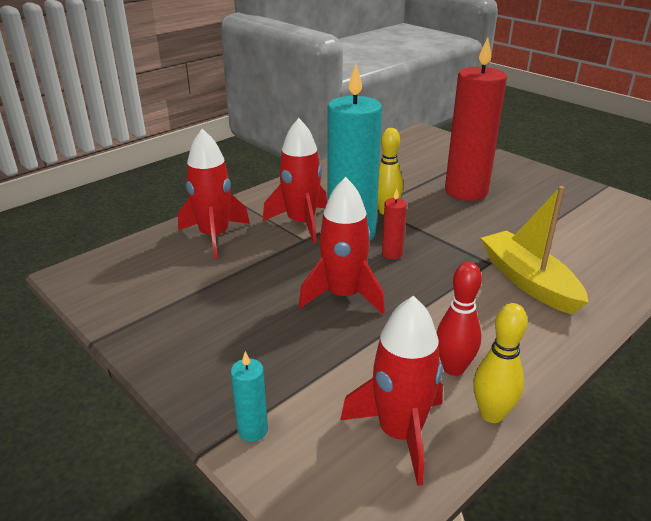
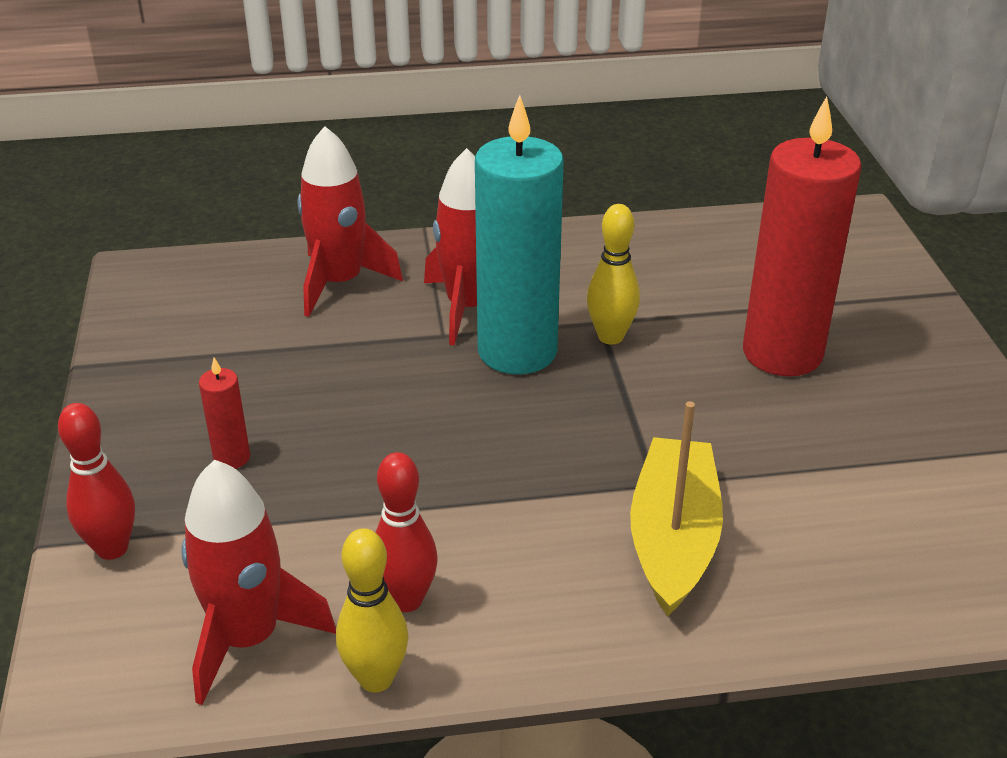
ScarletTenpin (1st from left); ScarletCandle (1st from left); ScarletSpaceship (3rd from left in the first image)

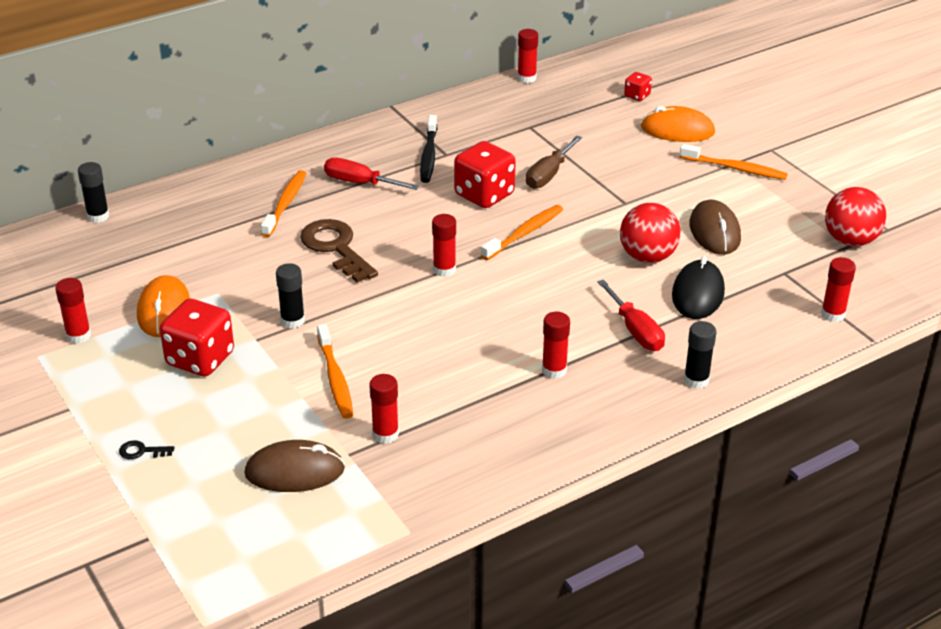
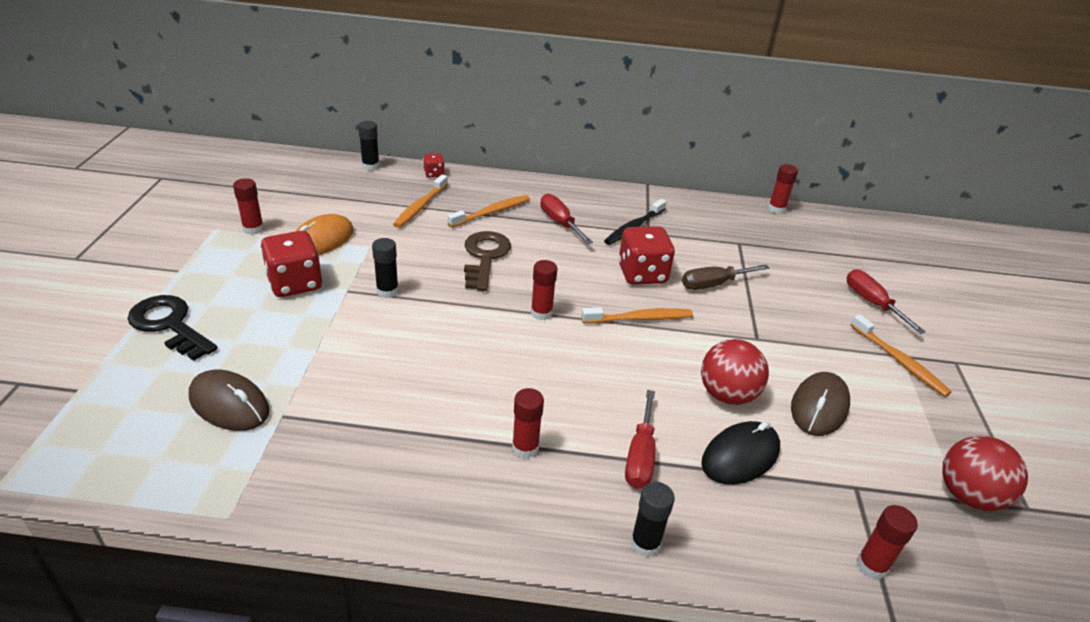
JetBlackLatchkey; OrangeToothBrush (1st from left); ScarletDice (2nd from left); ScarletScrewdriver (3rd from left); ScarletGlue (2nd from left in the first image)

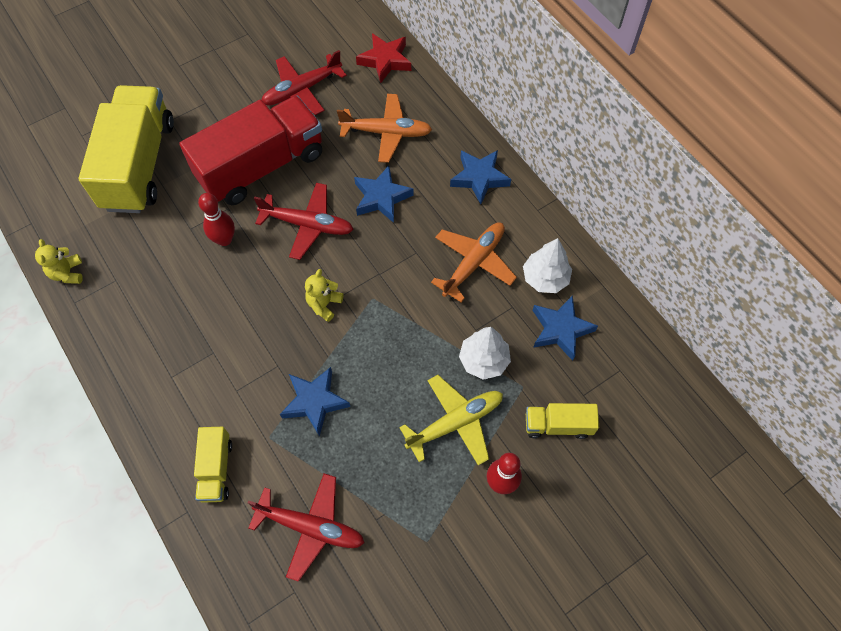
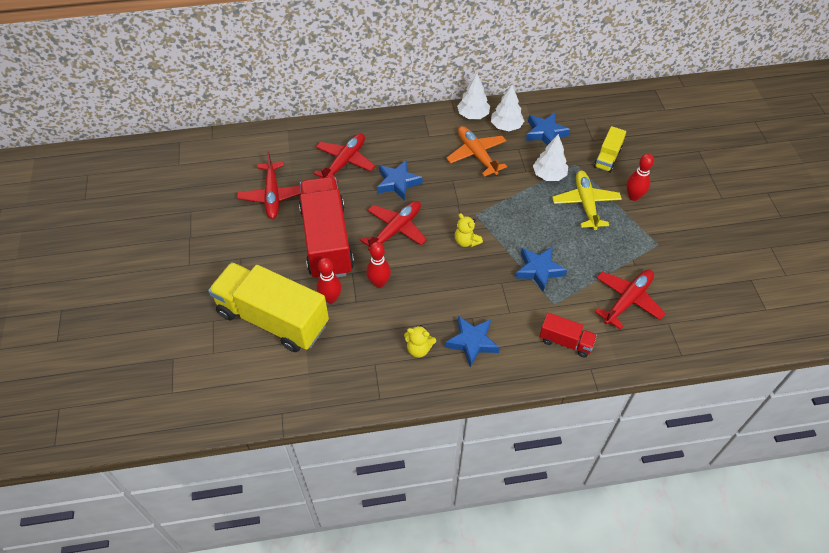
ScarletPlane (2nd from left); ScarletTenpin (1st from left); BrightYellowTeddy (1st from left); RoyalBlueFivePointedStar (2nd from left); PureWhiteTree (1st from left); ScarletToyTruck (2nd from left); ScarletFivePointedStar

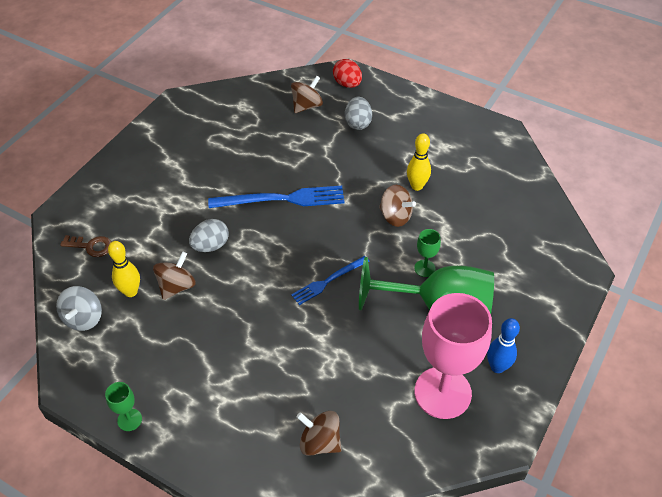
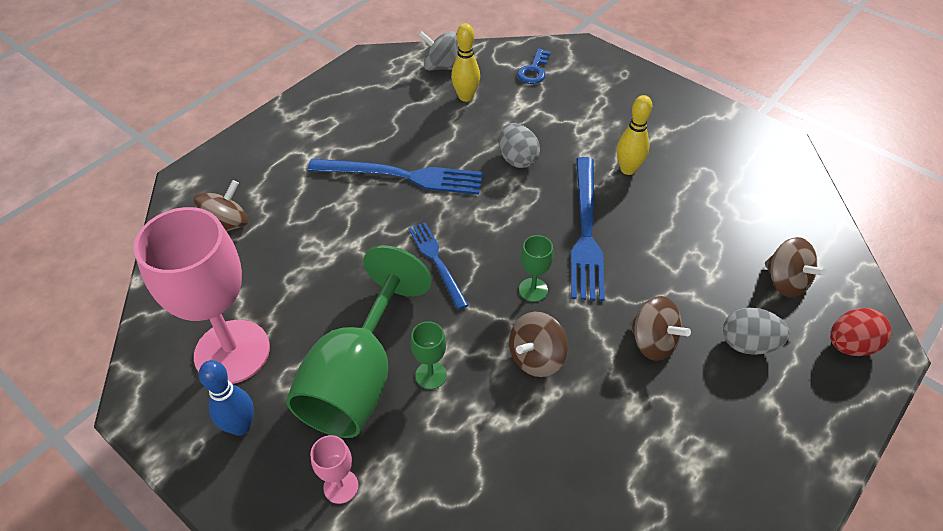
RoyalBlueFork (1st from left); RosePinkGoblet (2nd from left); RoyalBlueLatchkey; EmeraldGoblet (3rd from left); BrightYellowTenpin (2nd from left); DarkBrownWhirligig (3rd from left)

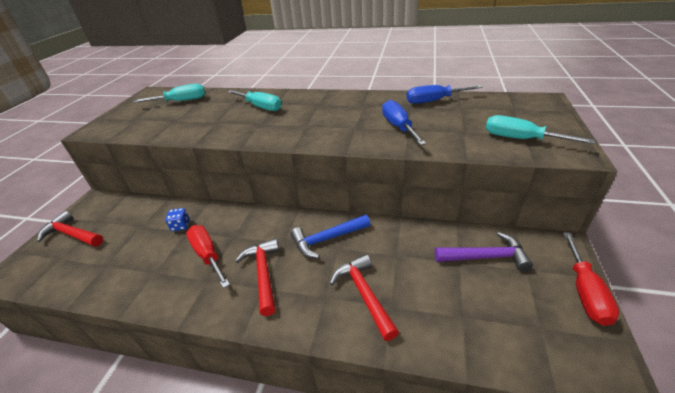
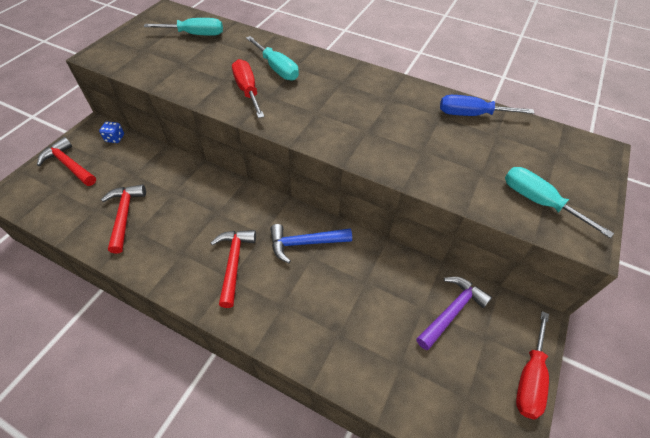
RoyalBlueDice; ScarletClawHammer (2nd from left); ScarletScrewdriver (1st from left); PurpleClawHammer; RoyalBlueScrewdriver (1st from left in the first image)

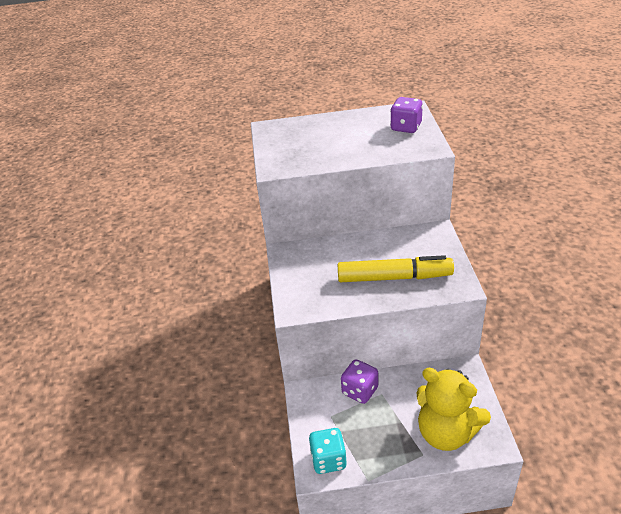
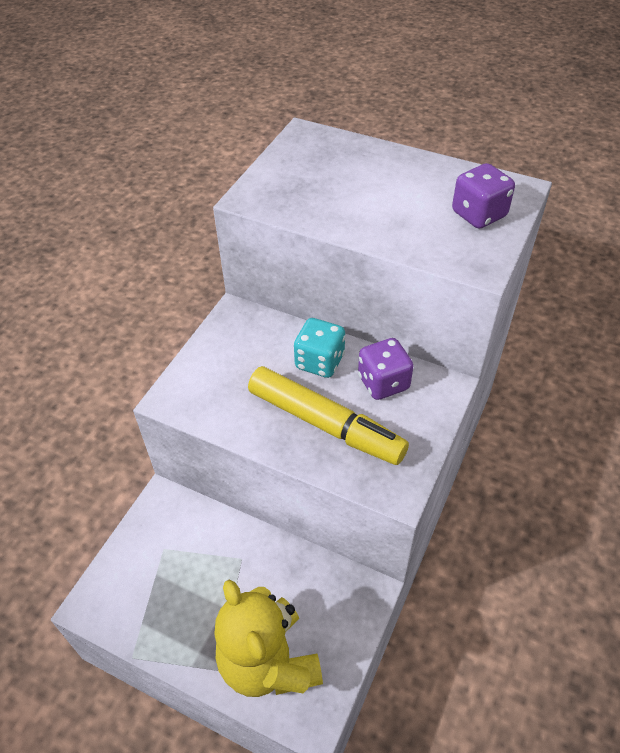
AquaDice; PurpleDice (1st from left)

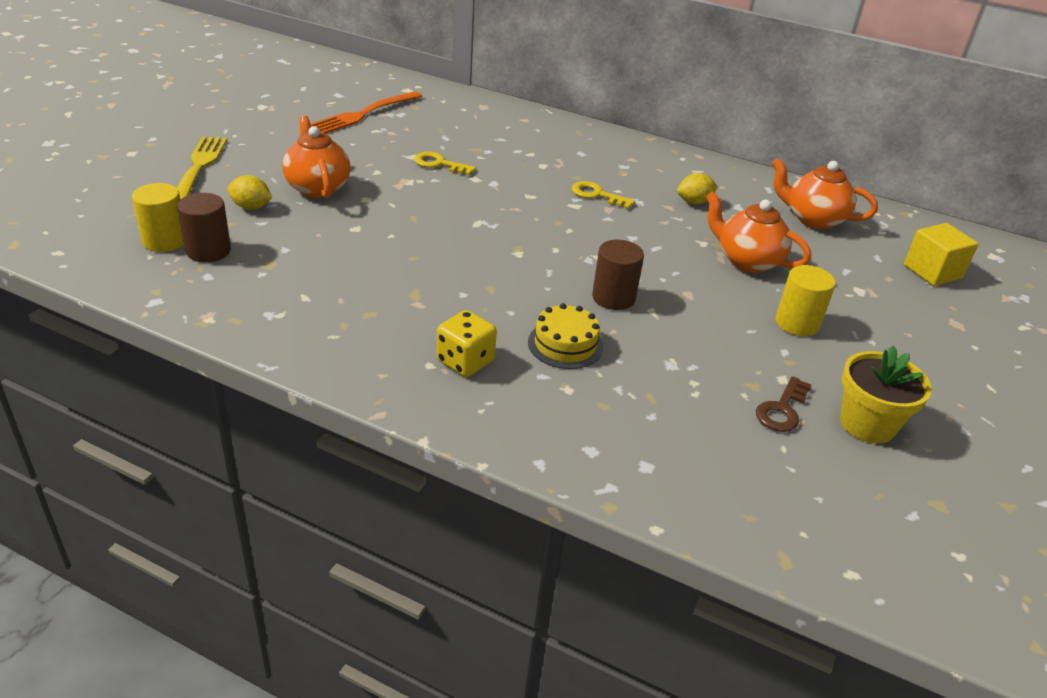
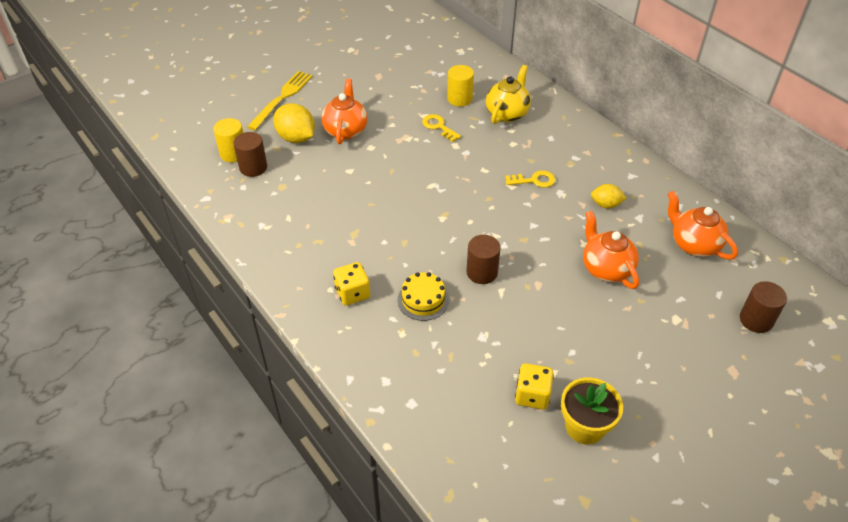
BrightYellowToyLemon (1st from left); BrightYellowCylinderShape (2nd from left); BrightYellowChinaTeapot; BrightYellowLatchkey (2nd from left); BrightYellowDice (2nd from left); DarkBrownCylinderShape (3rd from left); OrangeFork

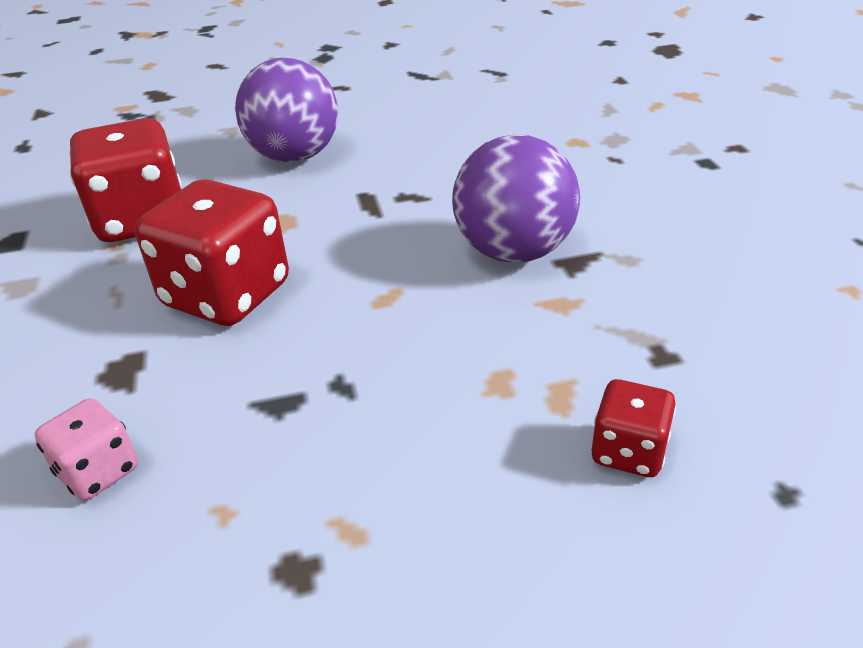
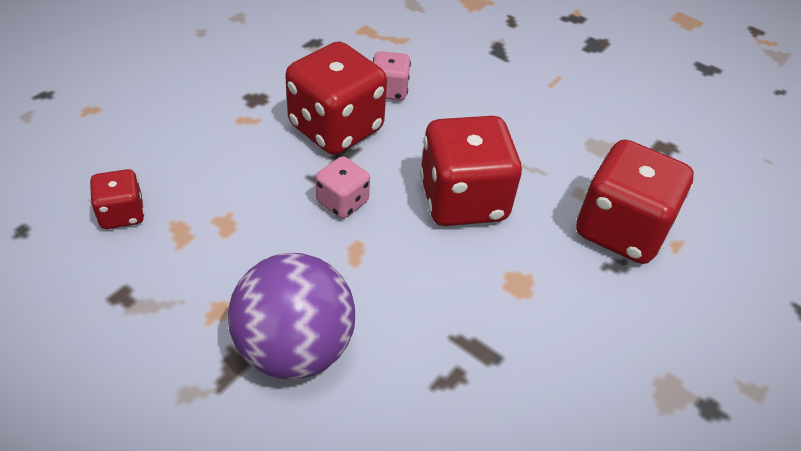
ScarletDice (2nd from left); RosePinkDice (1st from left); PurpleSphere (1st from left in the first image)

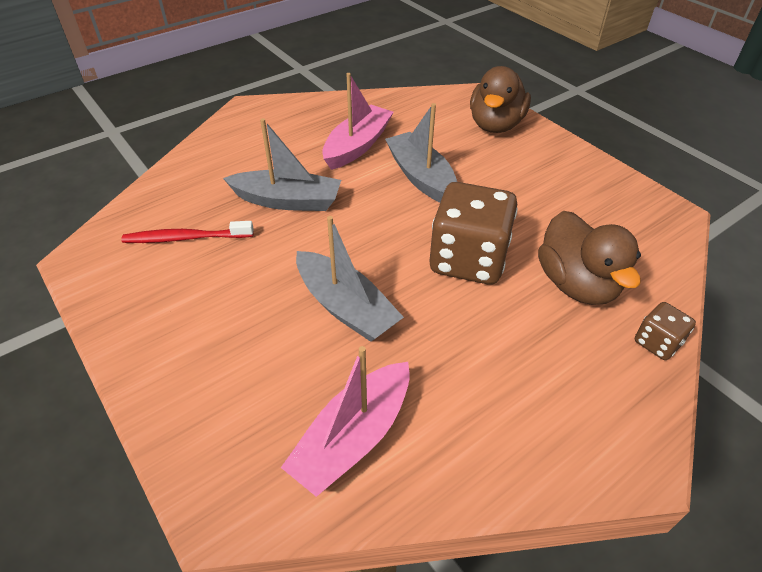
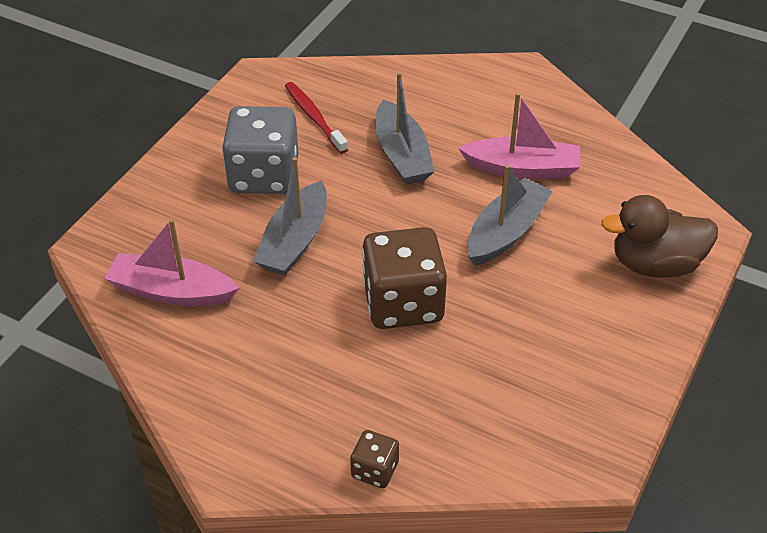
GreyDice; DarkBrownRubberDuck (2nd from left in the first image)

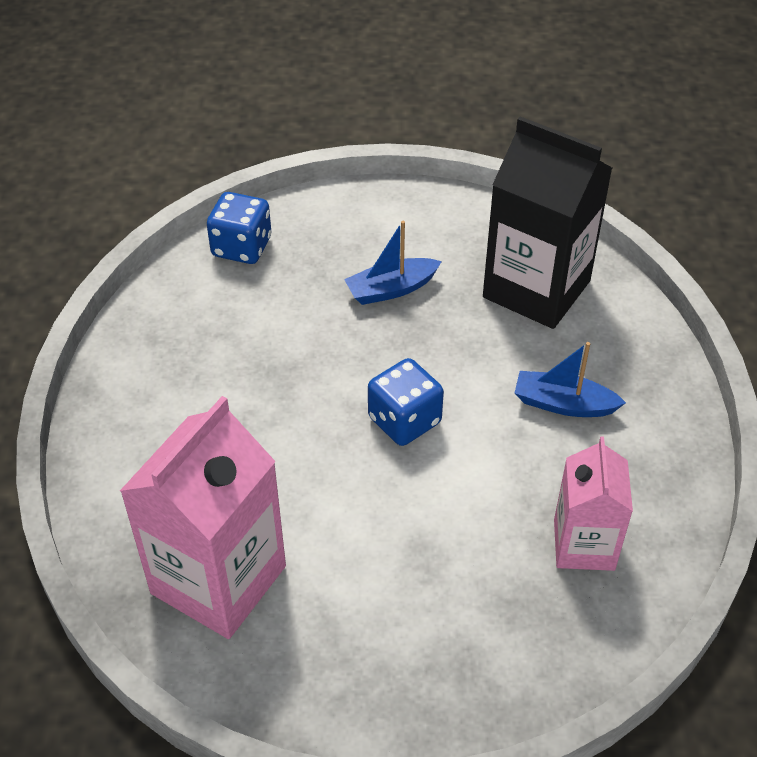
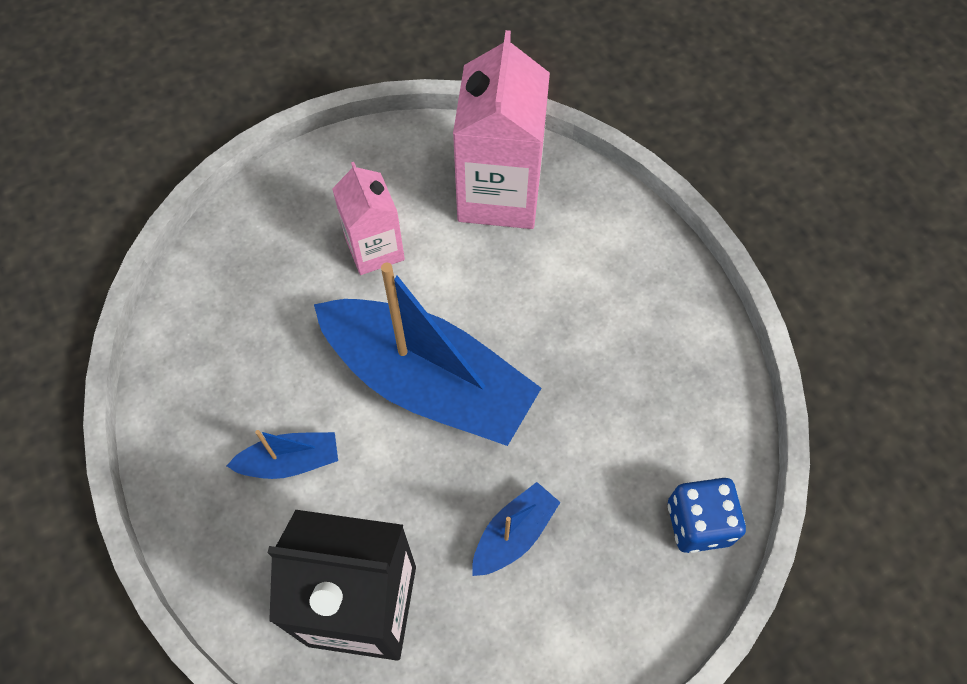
RoyalBlueToyBoat (2nd from left); RosePinkMilkCarton (1st from left)

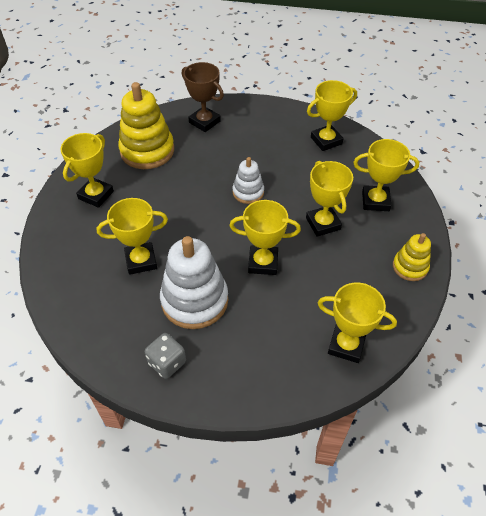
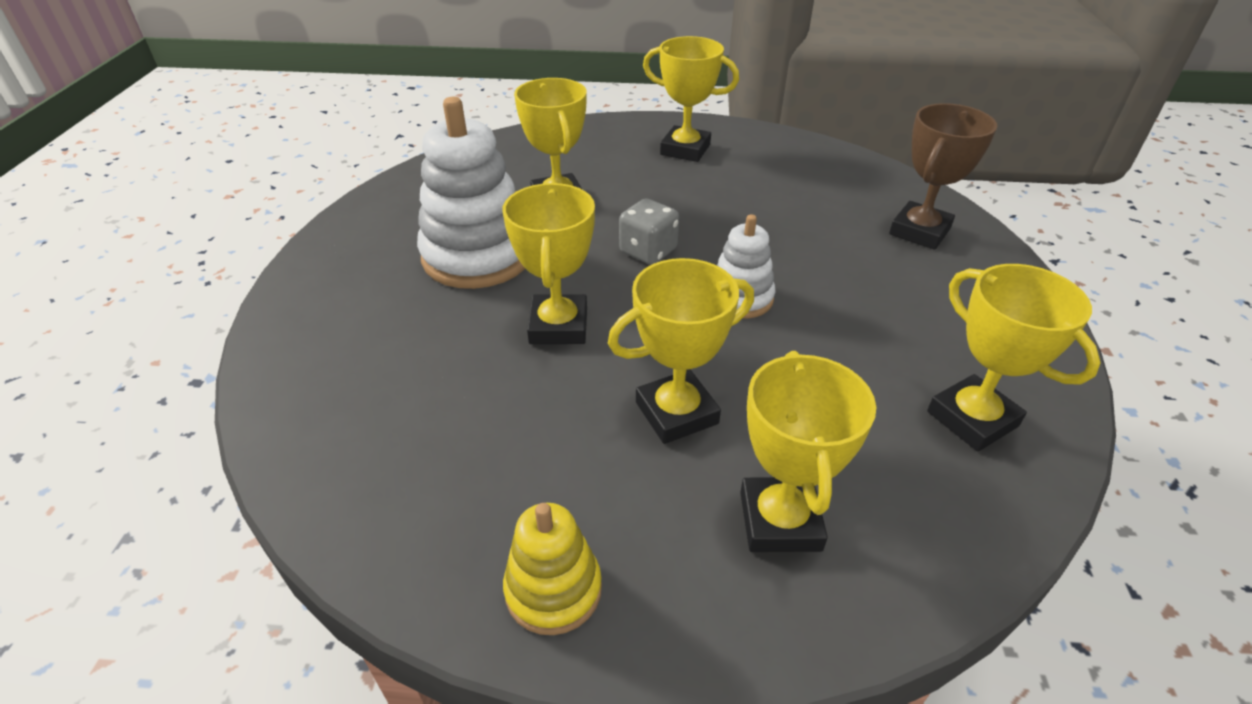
GreyDice; BrightYellowStackingToy (1st from left in the first image); BrightYellowTrophy (6th from left in the first image)

